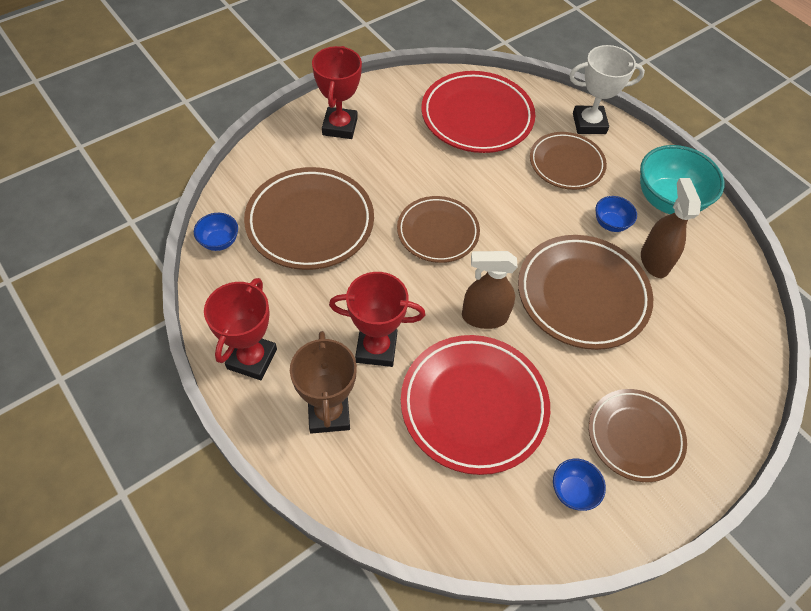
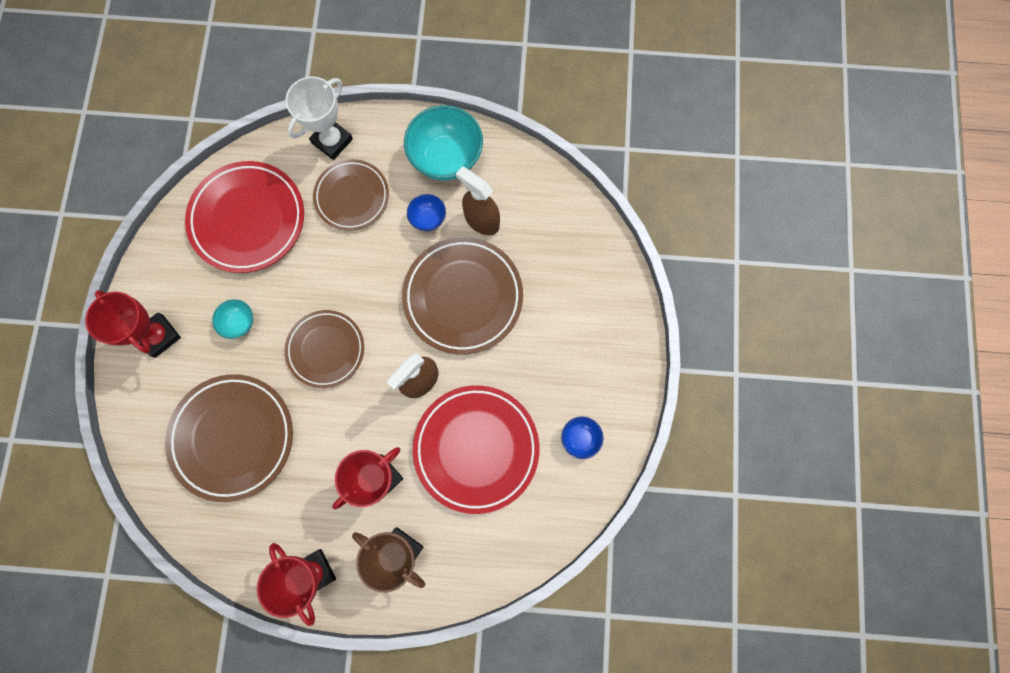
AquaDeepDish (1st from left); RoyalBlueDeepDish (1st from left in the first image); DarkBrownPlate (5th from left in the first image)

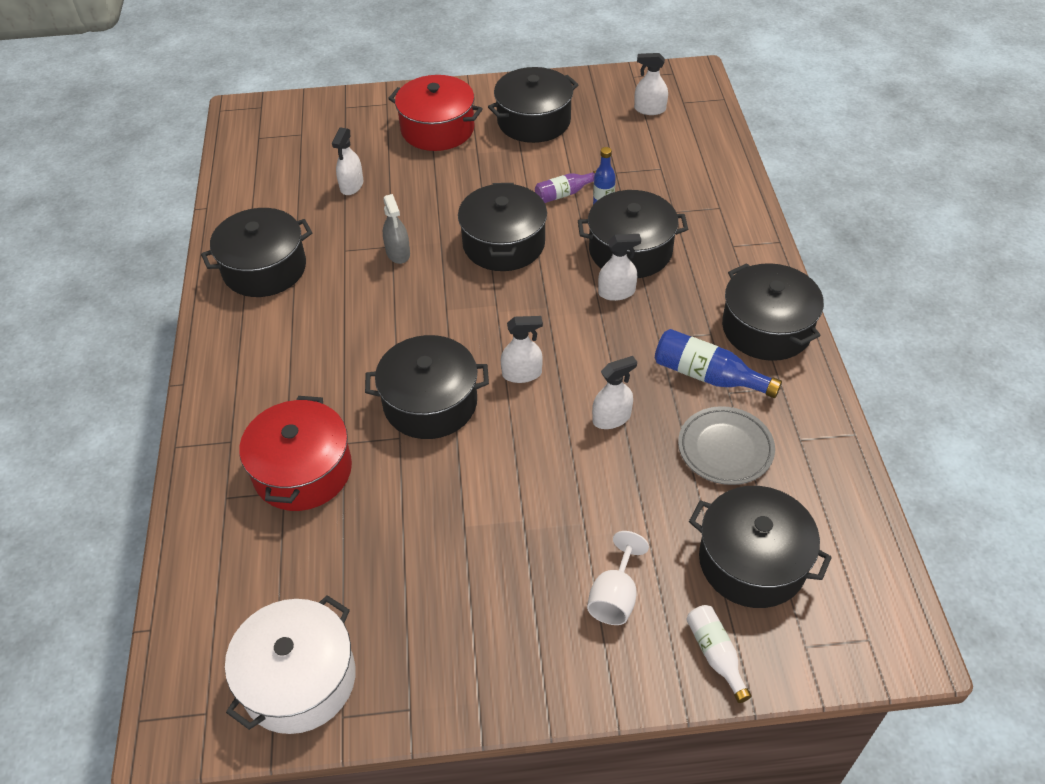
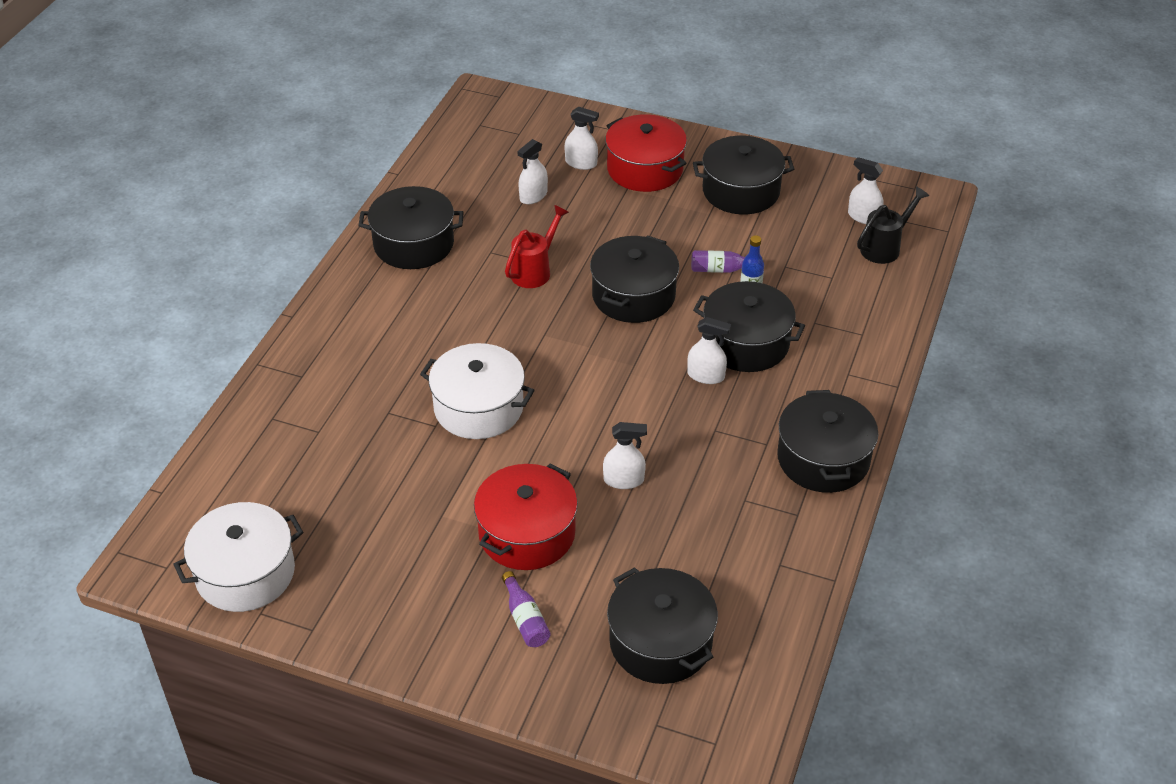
PureWhiteCookingPot (2nd from left); ScarletCookingPot (1st from left); PurpleBottle (1st from left); ScarletSprinklingCan; PureWhiteSprayer (2nd from left); JetBlackSprinklingCan; RoyalBlueBottle (2nd from left in the first image); GreyPlate; PureWhiteBottle

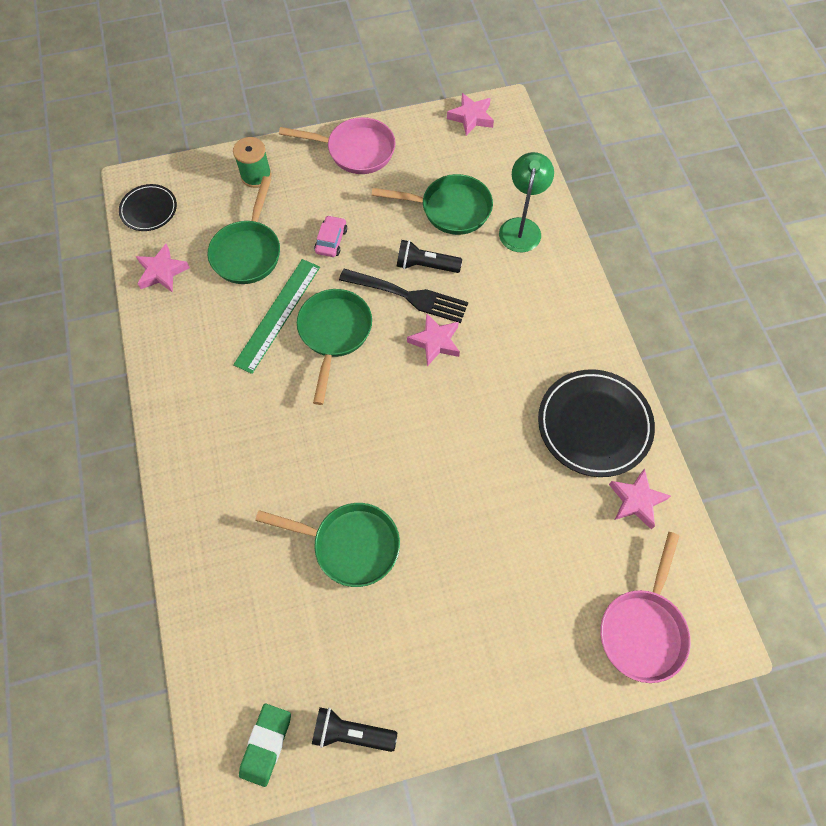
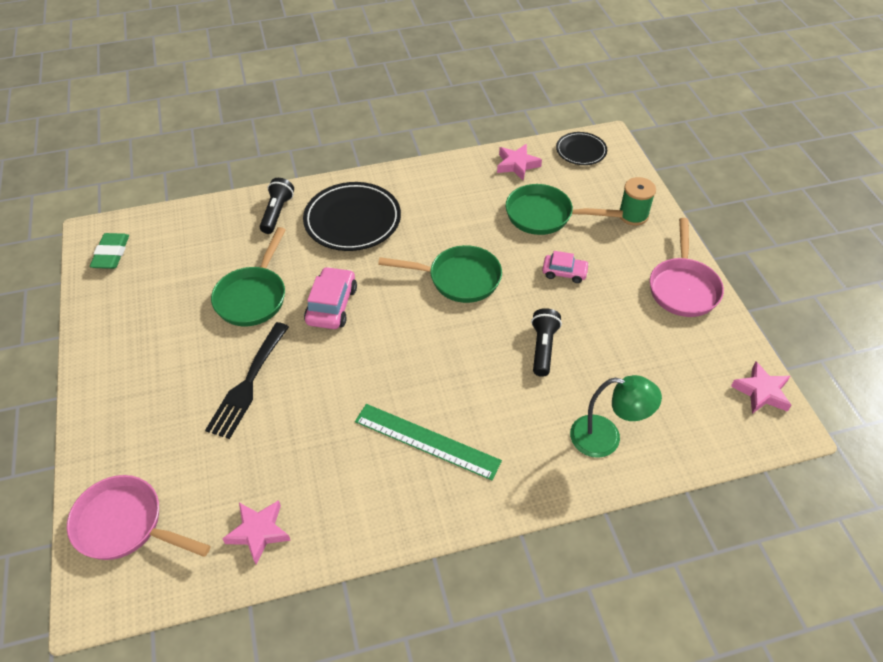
EmeraldEraser; JetBlackFork; JetBlackTorch (1st from left); JetBlackPlate (1st from left); RosePinkCar (1st from left); EmeraldMeasuringStick; EmeraldPan (4th from left in the first image); RosePinkFivePointedStar (2nd from left in the first image)

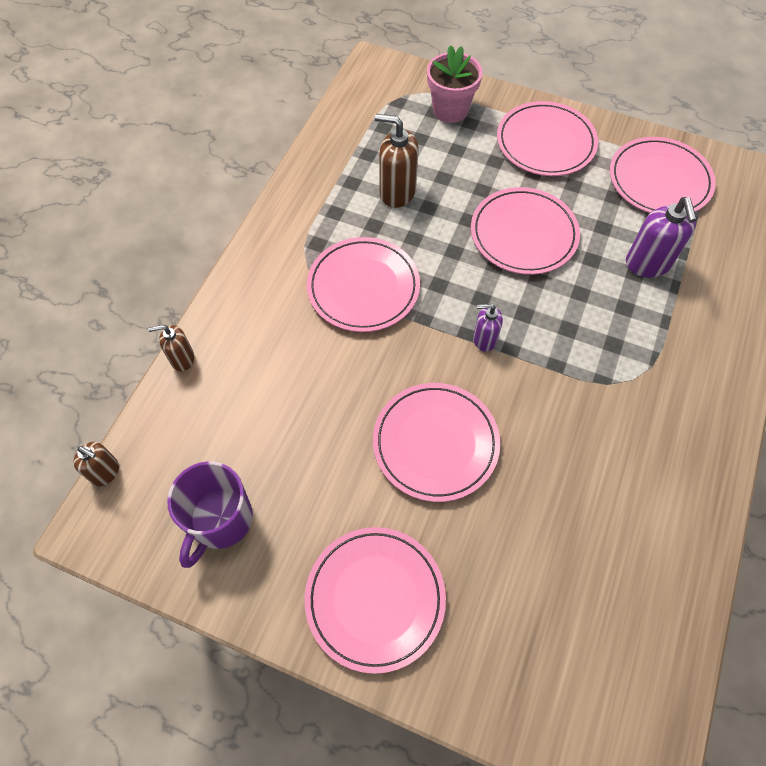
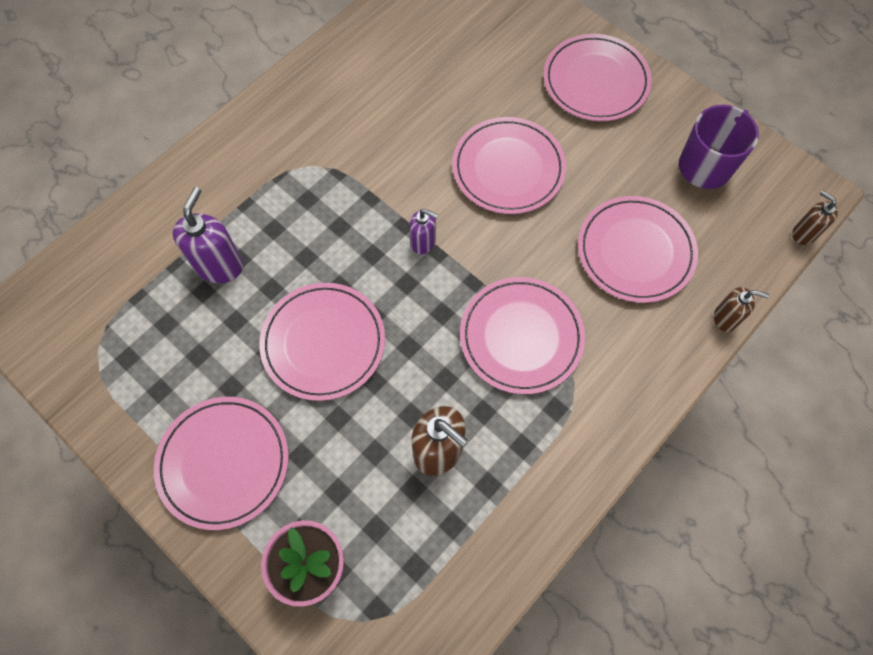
RosePinkPlate (6th from left)

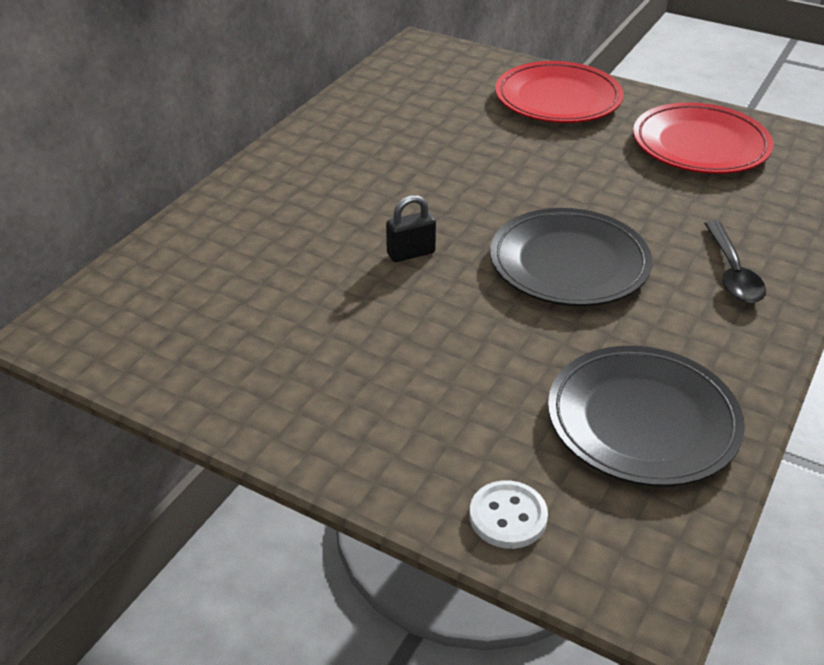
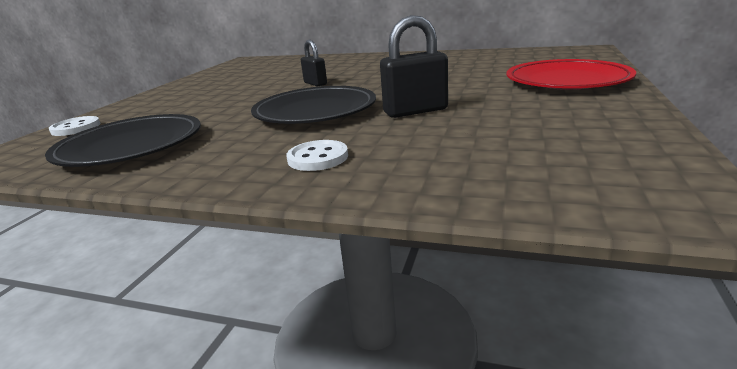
PureWhiteShirtButton (2nd from left); JetBlackLock (2nd from left); ScarletPlate (2nd from left in the first image)

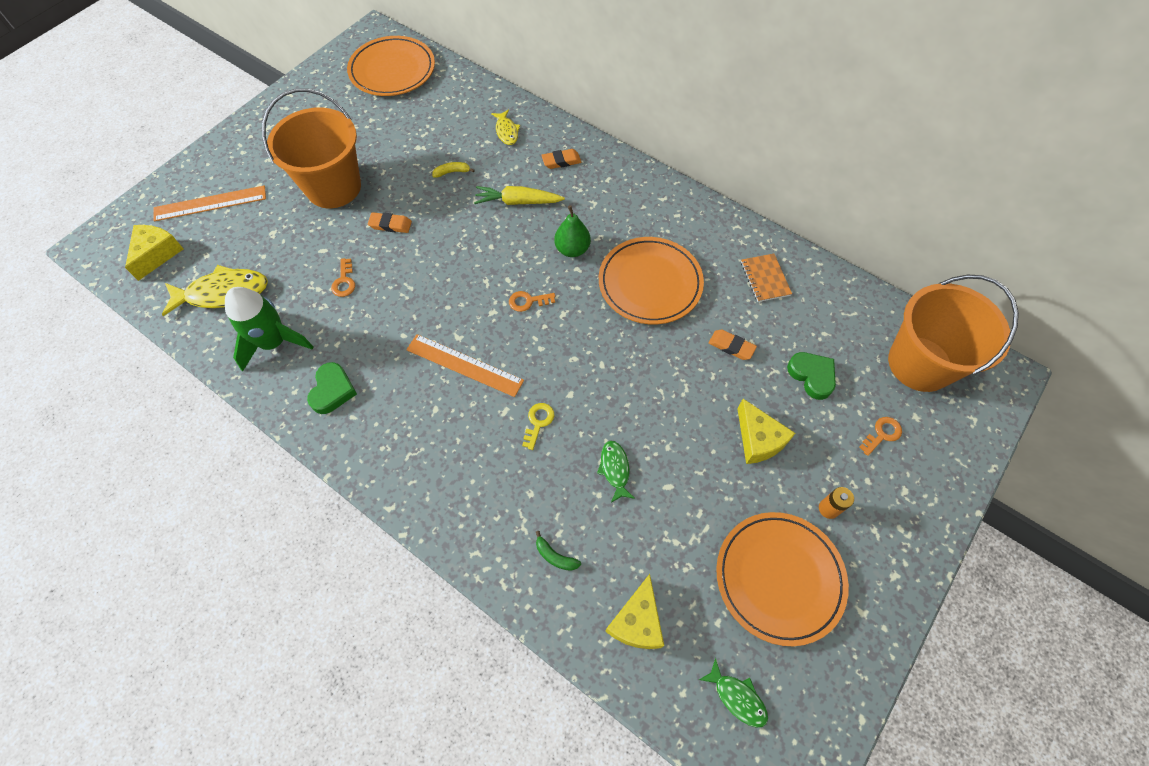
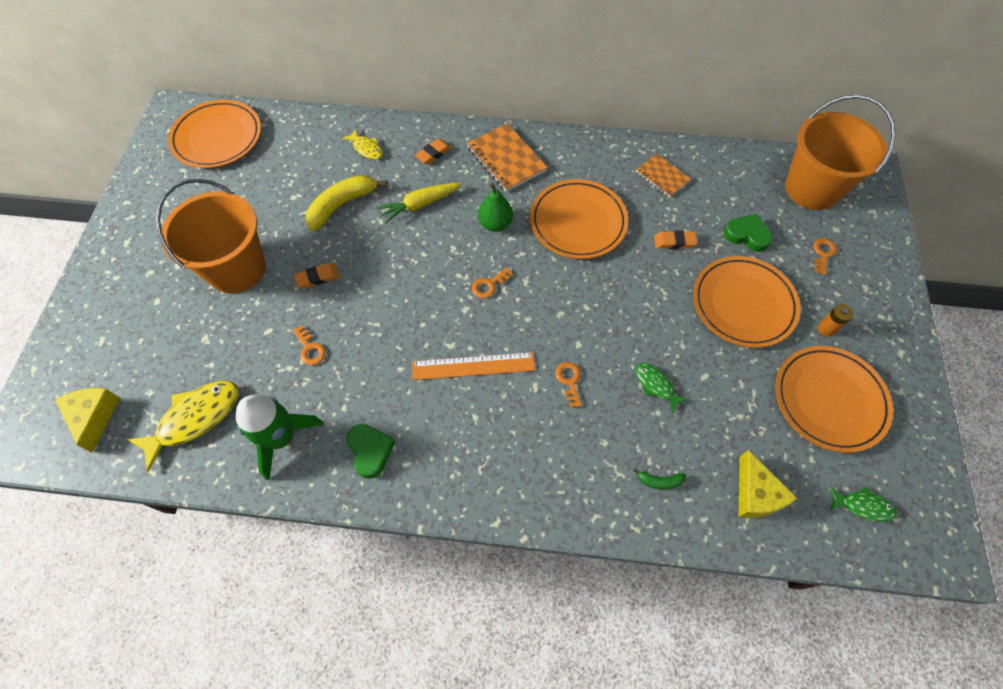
BrightYellowBanana; OrangeExerciseBook (1st from left); OrangeLatchkey (3rd from left); OrangePlate (3rd from left); OrangeMeasuringStick (1st from left in the first image)

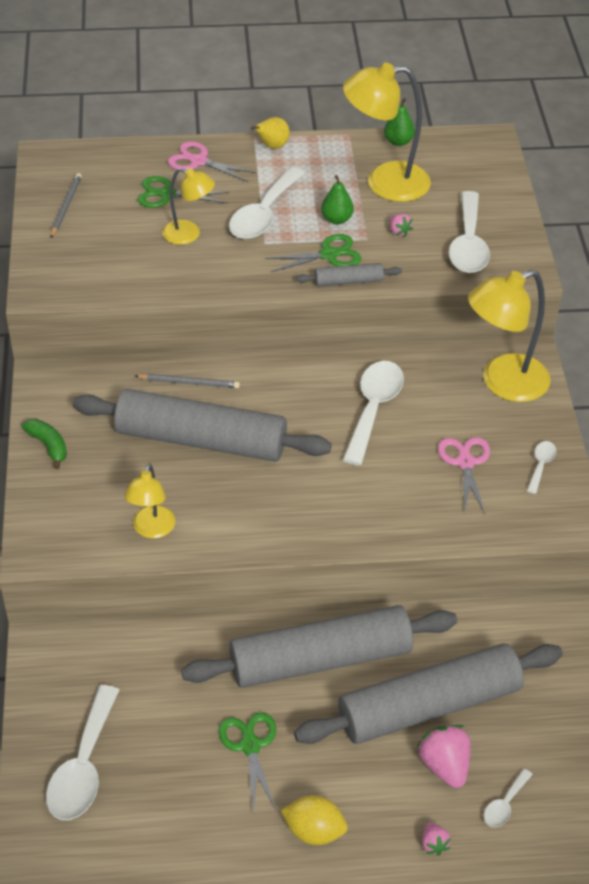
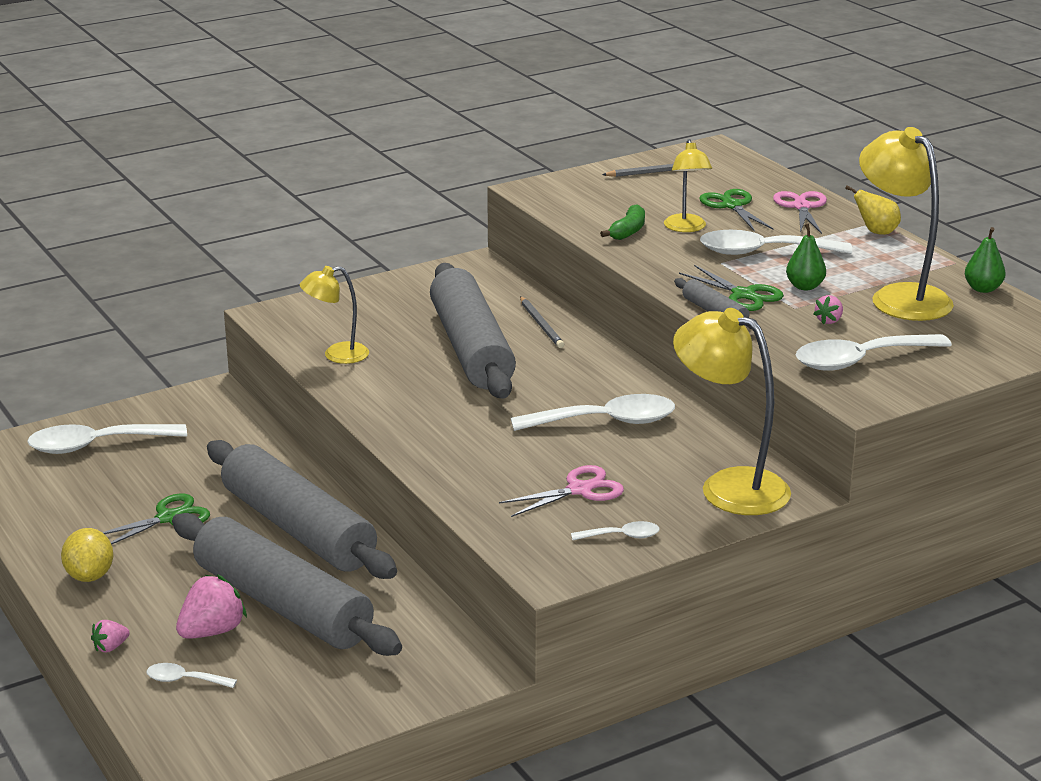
EmeraldBanana

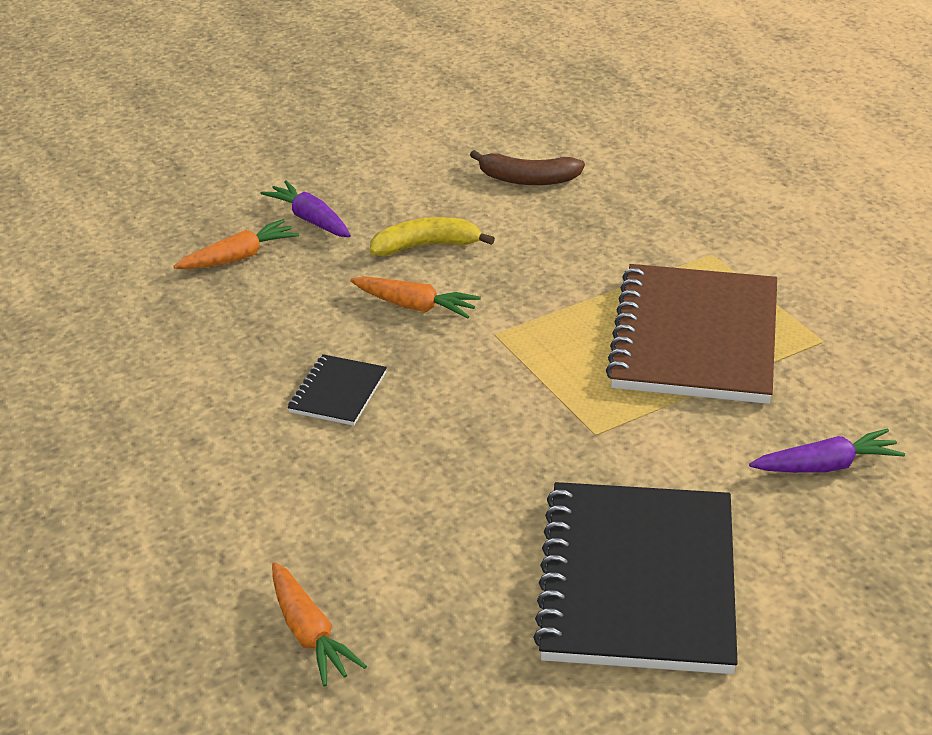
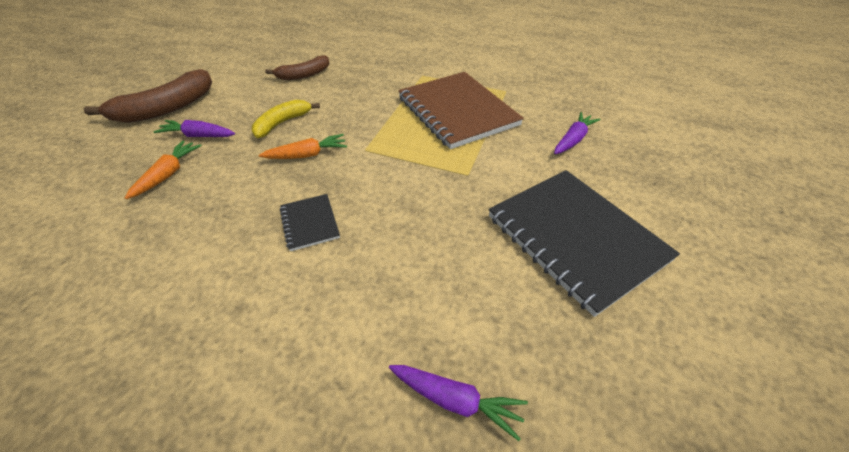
DarkBrownBanana (1st from left); PurpleToyCarrot (2nd from left)

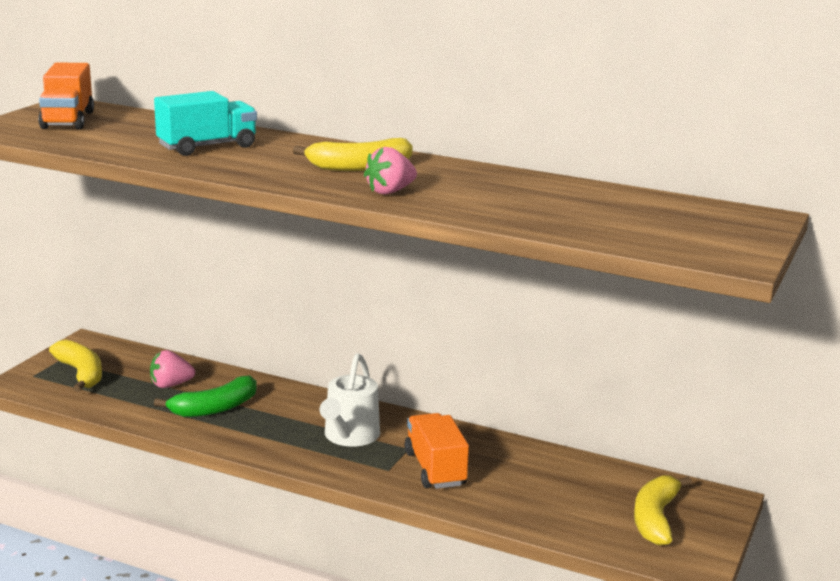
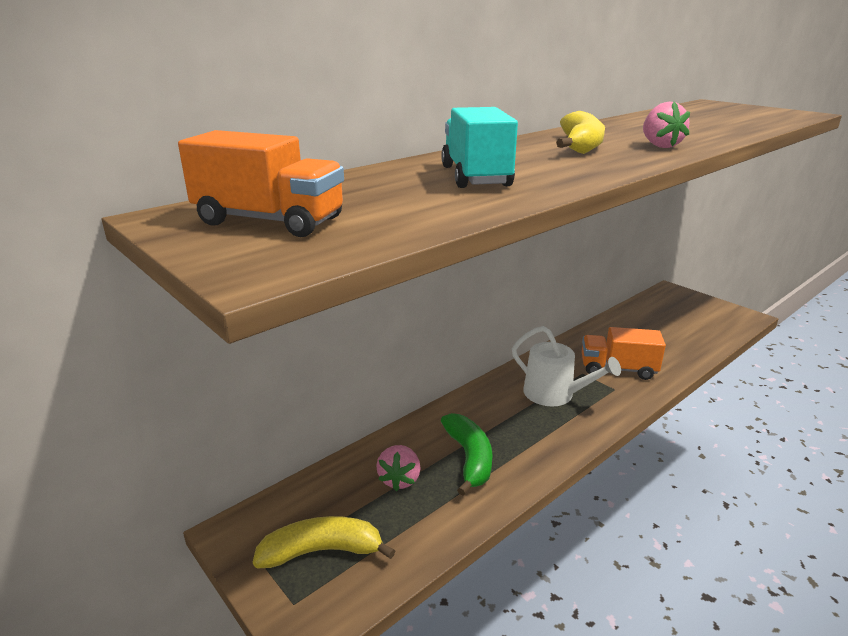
BrightYellowBanana (3rd from left in the first image)

